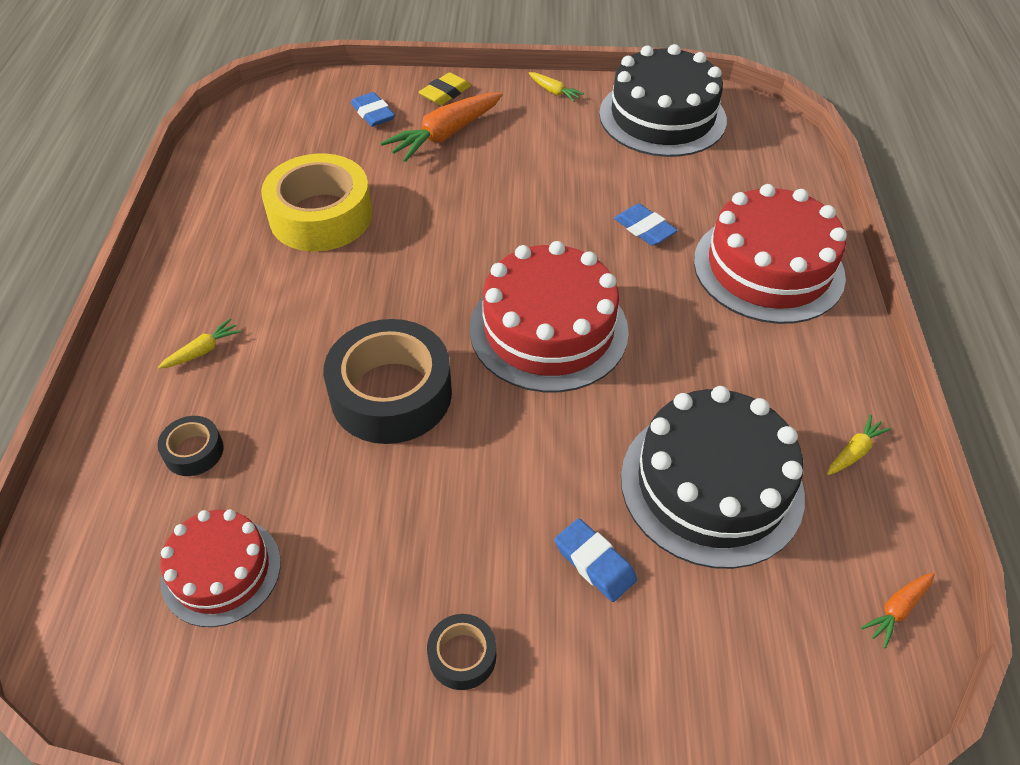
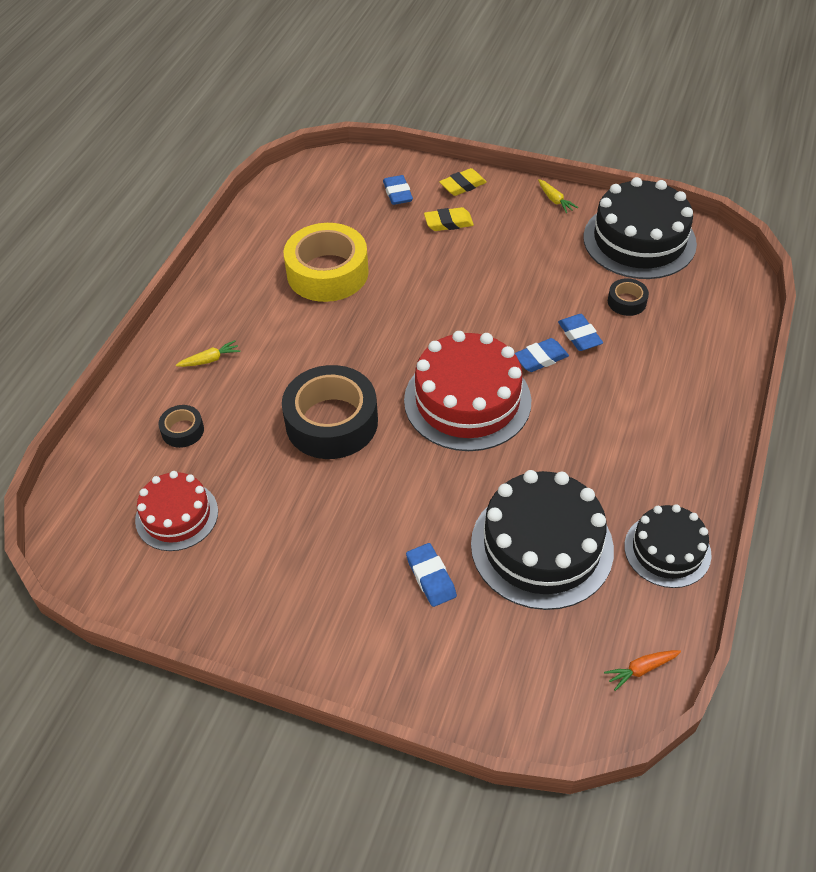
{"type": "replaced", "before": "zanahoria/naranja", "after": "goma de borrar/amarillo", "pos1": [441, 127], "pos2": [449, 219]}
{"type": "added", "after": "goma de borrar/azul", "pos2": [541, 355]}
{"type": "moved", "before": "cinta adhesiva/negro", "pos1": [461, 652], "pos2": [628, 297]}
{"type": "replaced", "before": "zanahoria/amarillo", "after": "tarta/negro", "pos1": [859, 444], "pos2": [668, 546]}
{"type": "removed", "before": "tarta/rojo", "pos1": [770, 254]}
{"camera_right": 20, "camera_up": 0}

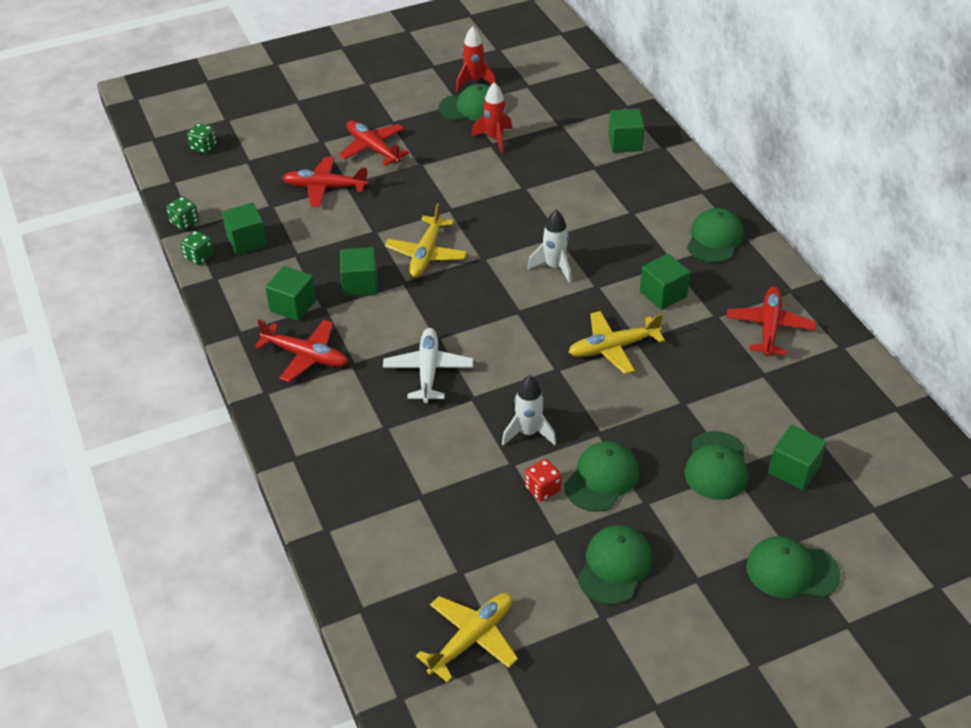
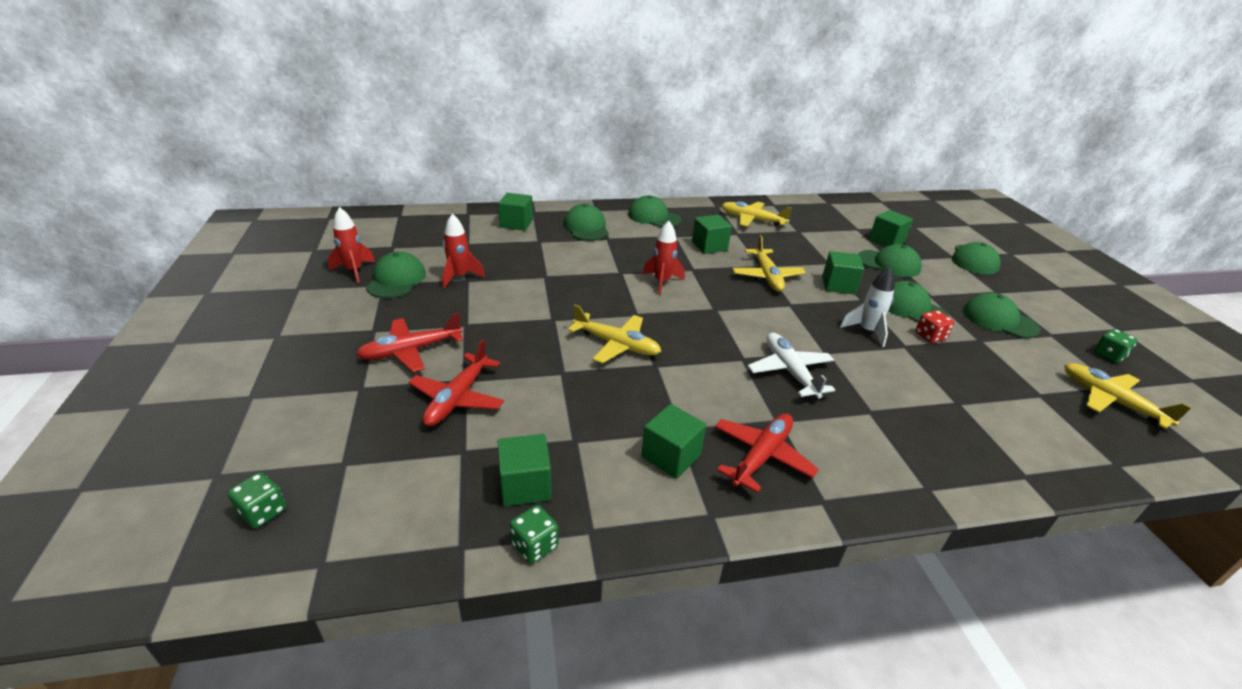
{"type": "added", "after": "gorra/verde", "pos2": [586, 222]}
{"type": "recoloured", "before": "cohete/blanco", "after": "cohete/rojo", "pos1": [549, 246], "pos2": [664, 258]}
{"type": "recoloured", "before": "avión/rojo", "after": "avión/amarillo", "pos1": [771, 322], "pos2": [756, 214]}
{"type": "turned", "before": "avión/blanco", "pos1": [428, 365], "pos2": [791, 365], "turn": 60}
{"type": "moved", "before": "cubo/verde", "pos1": [359, 272], "pos2": [843, 272]}
{"type": "moved", "before": "dado/verde", "pos1": [182, 213], "pos2": [1115, 346]}
{"camera_right": -80, "camera_up": -10}

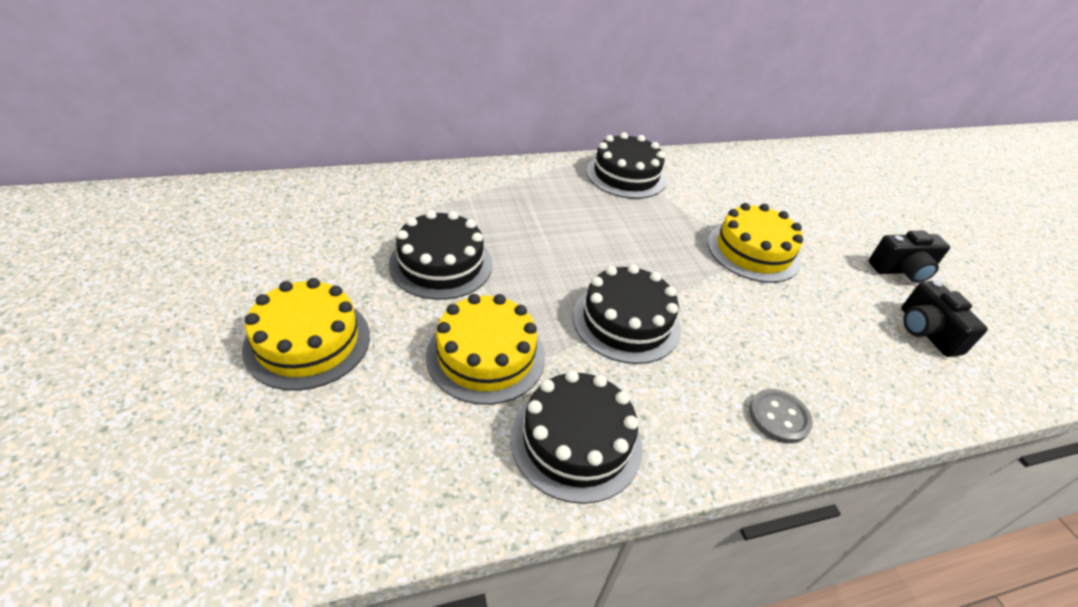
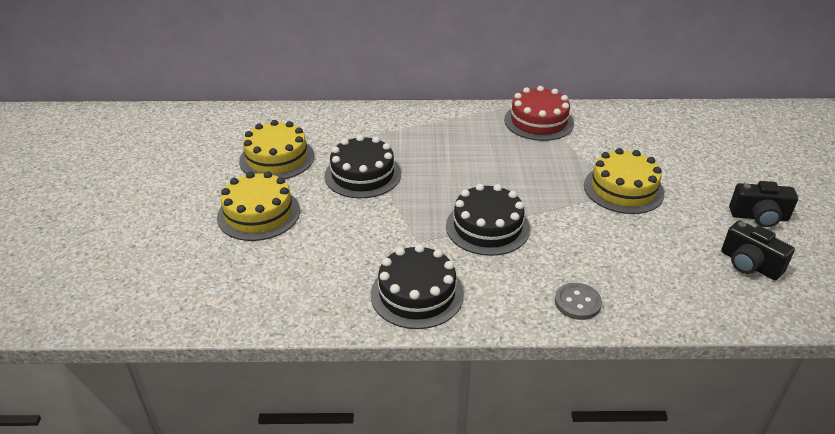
{"type": "moved", "before": "tarta/amarillo", "pos1": [485, 349], "pos2": [276, 149]}
{"type": "recoloured", "before": "tarta/negro", "after": "tarta/rojo", "pos1": [626, 165], "pos2": [539, 113]}
{"type": "turned", "before": "cámara/negro", "pos1": [944, 318], "pos2": [758, 250], "turn": -45}
{"camera_right": 20, "camera_up": -5}

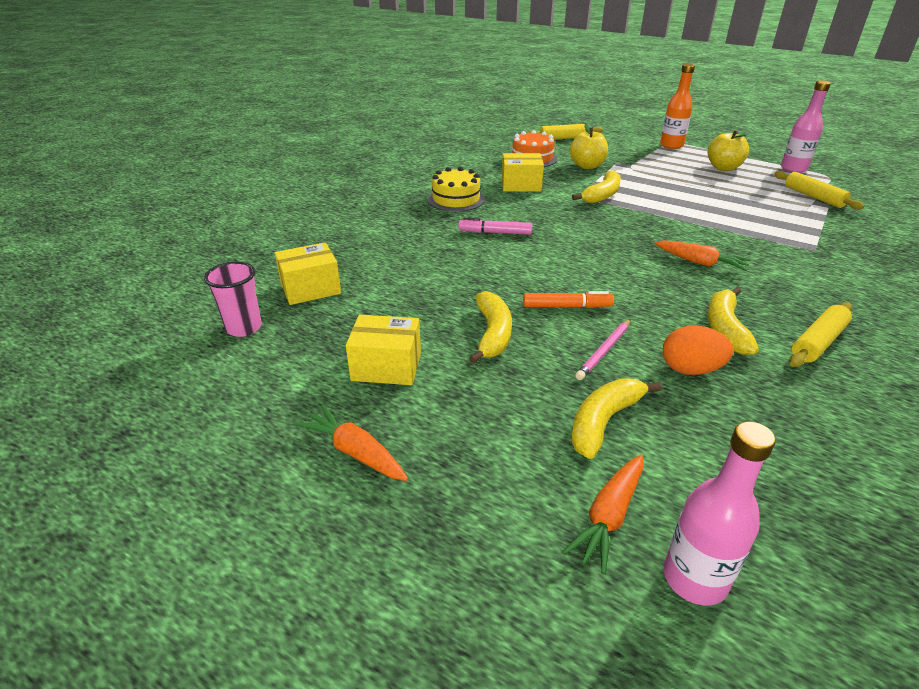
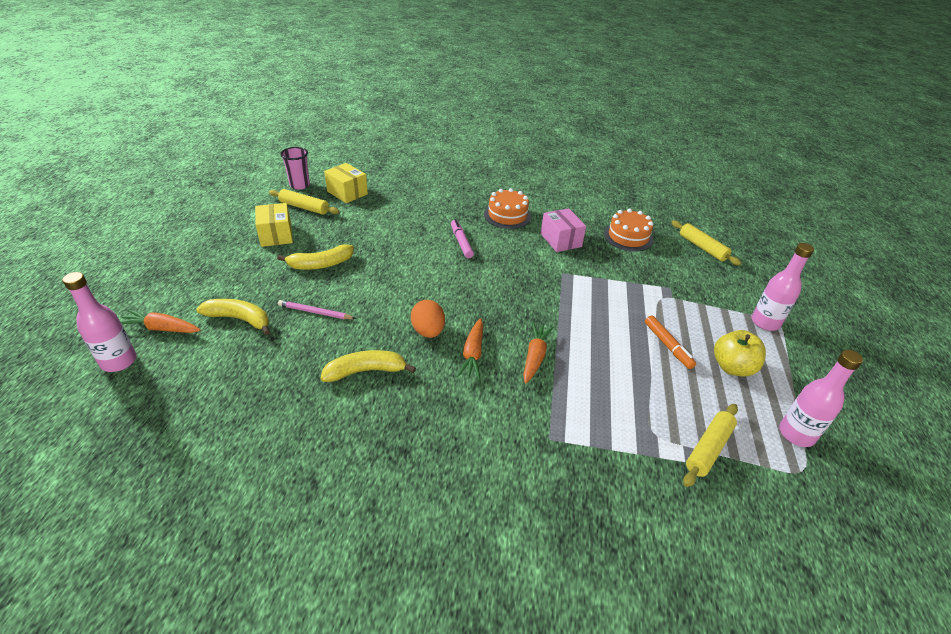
{"type": "moved", "before": "rodillo/amarillo", "pos1": [820, 334], "pos2": [304, 202]}
{"type": "moved", "before": "huevo/naranja", "pos1": [698, 350], "pos2": [428, 319]}
{"type": "recoloured", "before": "tarta/amarillo", "after": "tarta/naranja", "pos1": [456, 189], "pos2": [507, 208]}
{"type": "moved", "before": "zanahoria/naranja", "pos1": [351, 443], "pos2": [538, 353]}
{"type": "recoloured", "before": "caja/amarillo", "after": "caja/rosa", "pos1": [523, 172], "pos2": [563, 230]}
{"type": "moved", "before": "rotulador/naranja", "pos1": [568, 299], "pos2": [670, 342]}
{"type": "recoloured", "before": "botella/naranja", "after": "botella/rosa", "pos1": [677, 106], "pos2": [782, 287]}
{"type": "removed", "before": "manzana/amarillo", "pos1": [589, 146]}
{"type": "removed", "before": "plátano/amarillo", "pos1": [596, 187]}
{"camera_right": 65, "camera_up": 5}

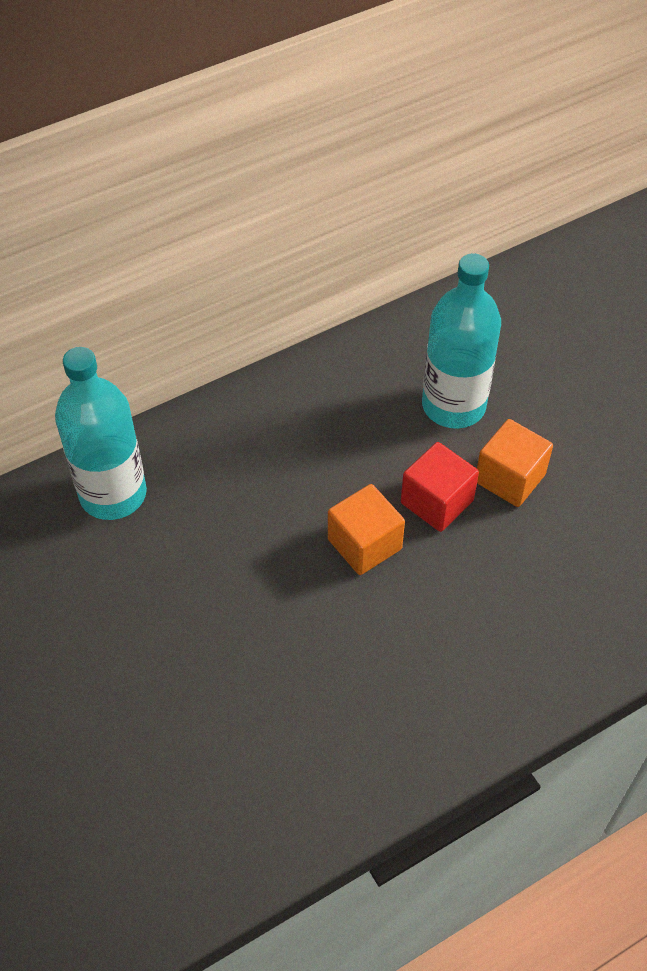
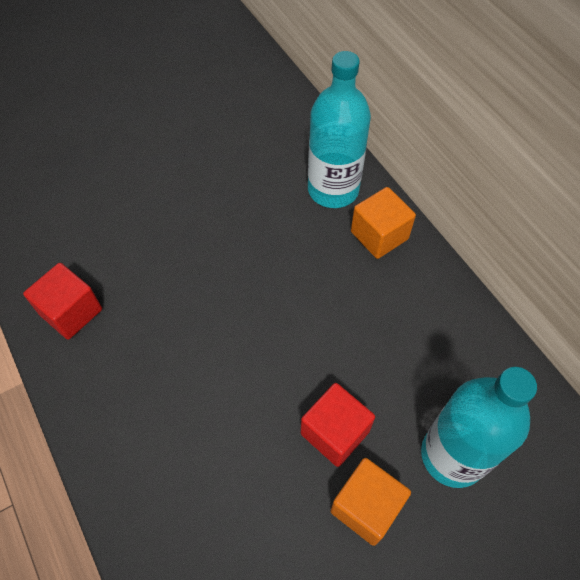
{"type": "added", "after": "cubo/rojo", "pos2": [62, 301]}
{"type": "moved", "before": "cubo/naranja", "pos1": [366, 529], "pos2": [383, 223]}
{"camera_right": 90, "camera_up": 5}

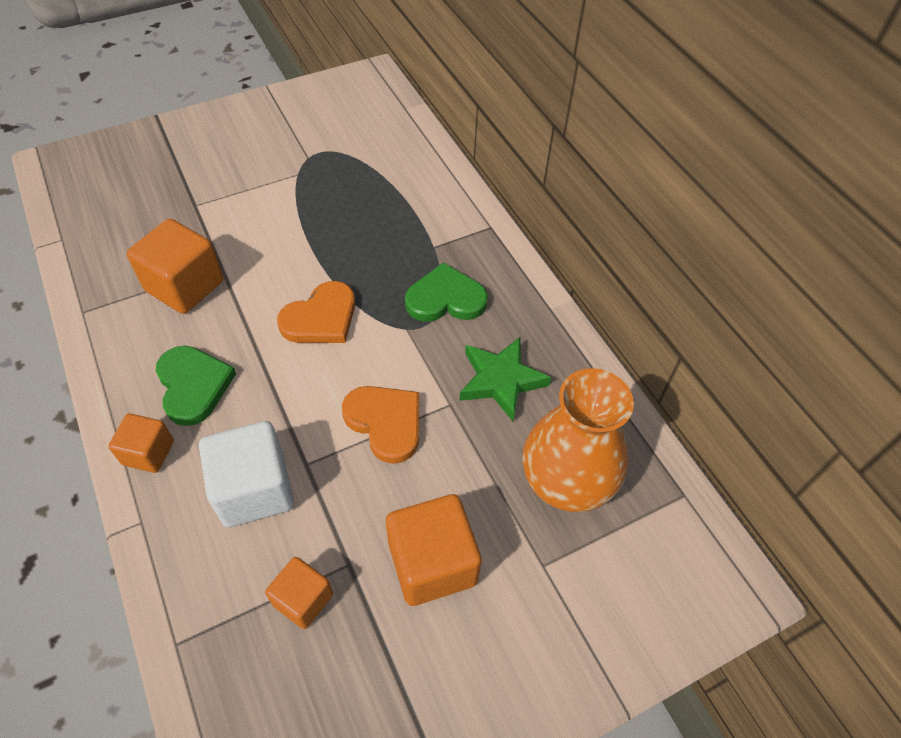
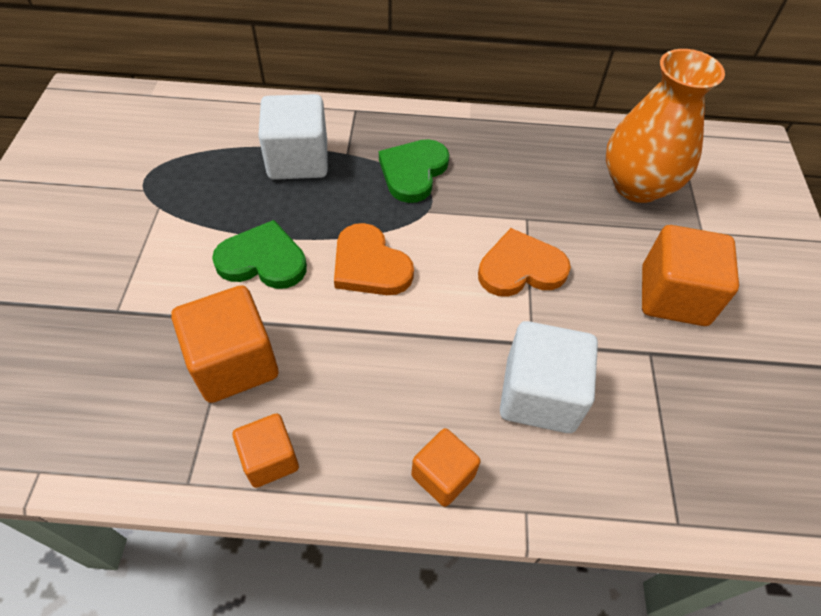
{"type": "moved", "before": "corazón/verde", "pos1": [196, 386], "pos2": [259, 254]}
{"type": "moved", "before": "cubo/naranja", "pos1": [299, 593], "pos2": [266, 450]}
{"type": "added", "after": "cubo/blanco", "pos2": [293, 137]}
{"type": "turned", "before": "corazón/naranja", "pos1": [316, 312], "pos2": [374, 259], "turn": 150}
{"type": "removed", "before": "estrella/verde", "pos1": [505, 379]}
{"camera_right": -60, "camera_up": 0}

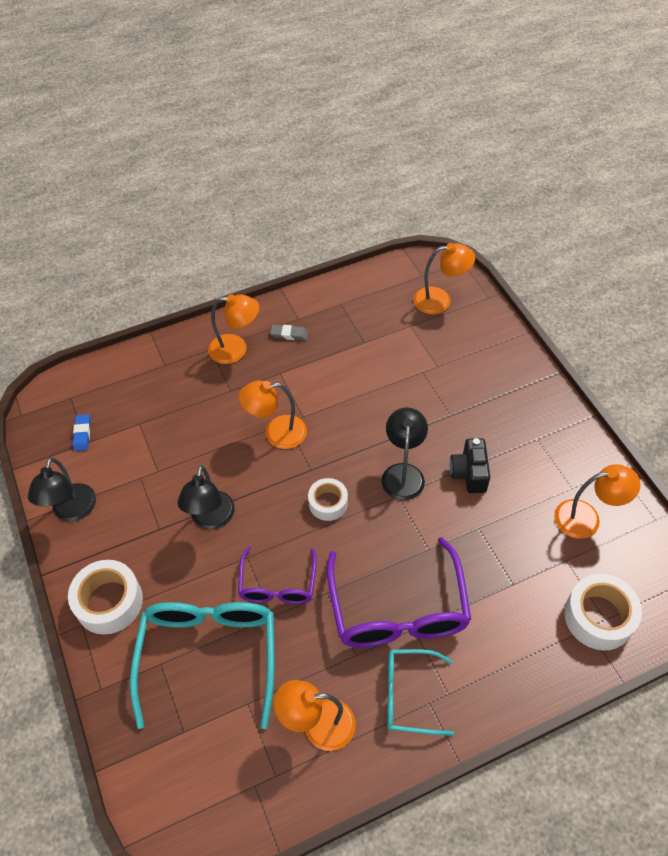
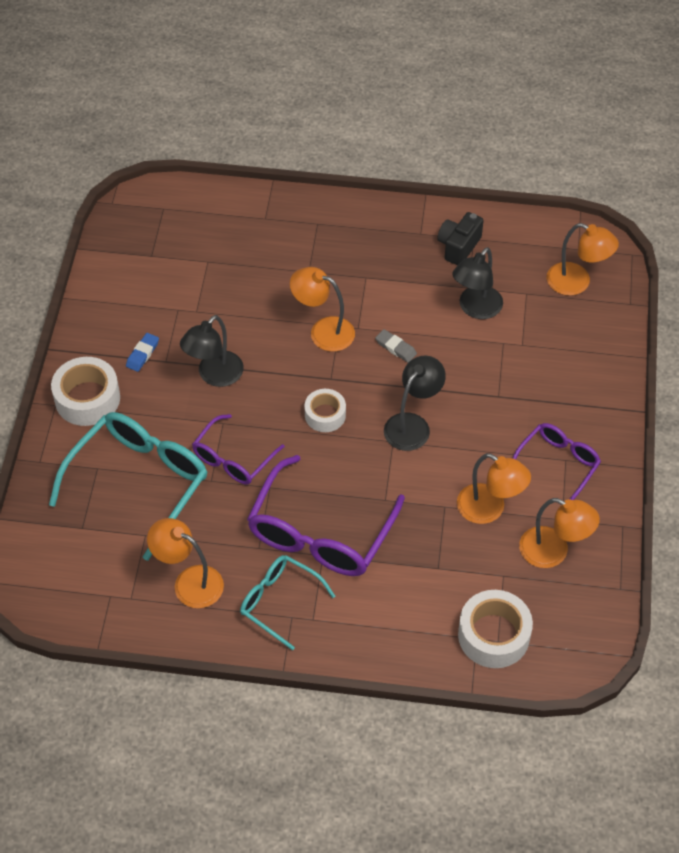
{"type": "moved", "before": "goma de borrar/azul", "pos1": [82, 432], "pos2": [142, 352]}
{"type": "moved", "before": "goma de borrar/gris", "pos1": [289, 333], "pos2": [396, 345]}
{"type": "moved", "before": "cámara/negro", "pos1": [470, 465], "pos2": [460, 239]}
{"type": "moved", "before": "lámpara/negro", "pos1": [62, 489], "pos2": [477, 283]}
{"type": "moved", "before": "lámpara/naranja", "pos1": [233, 329], "pos2": [494, 488]}
{"type": "added", "after": "gafas/morado", "pos2": [556, 461]}
{"camera_right": 30, "camera_up": 0}

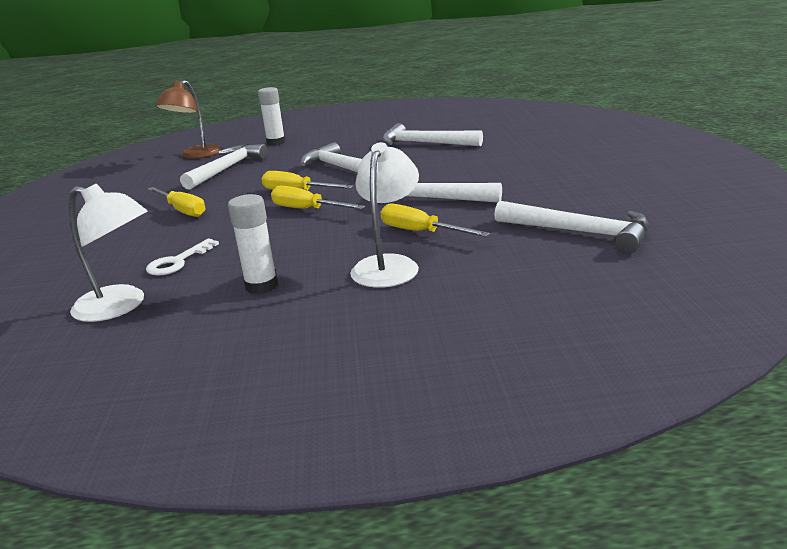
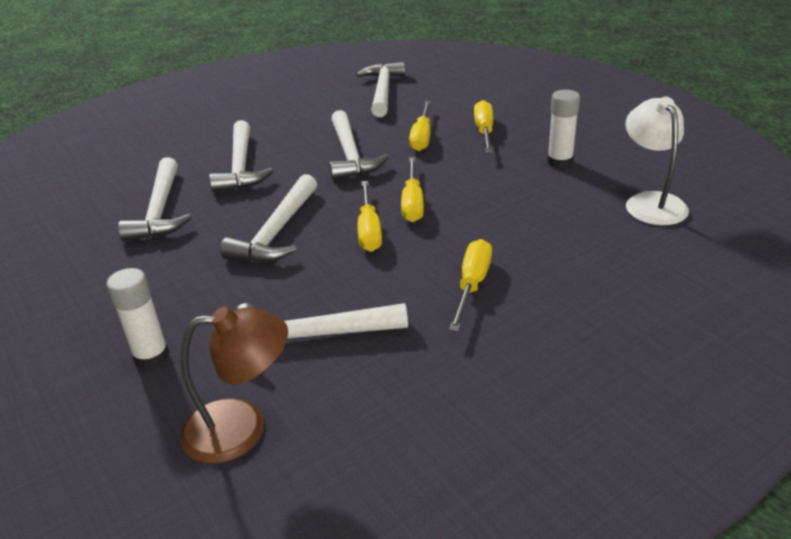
{"type": "added", "after": "martillo/blanco", "pos2": [241, 156]}
{"type": "replaced", "before": "lámpara/blanco", "after": "destornillador/amarillo", "pos1": [384, 215], "pos2": [483, 126]}
{"type": "removed", "before": "llave/blanco", "pos1": [182, 257]}
{"camera_right": -120, "camera_up": 10}

